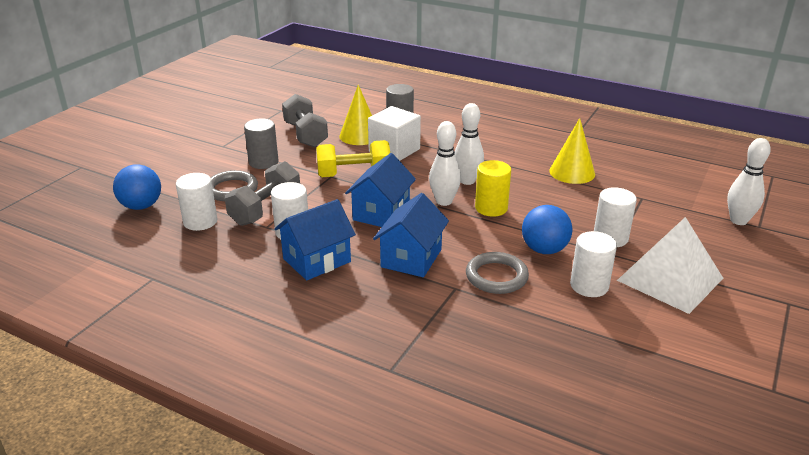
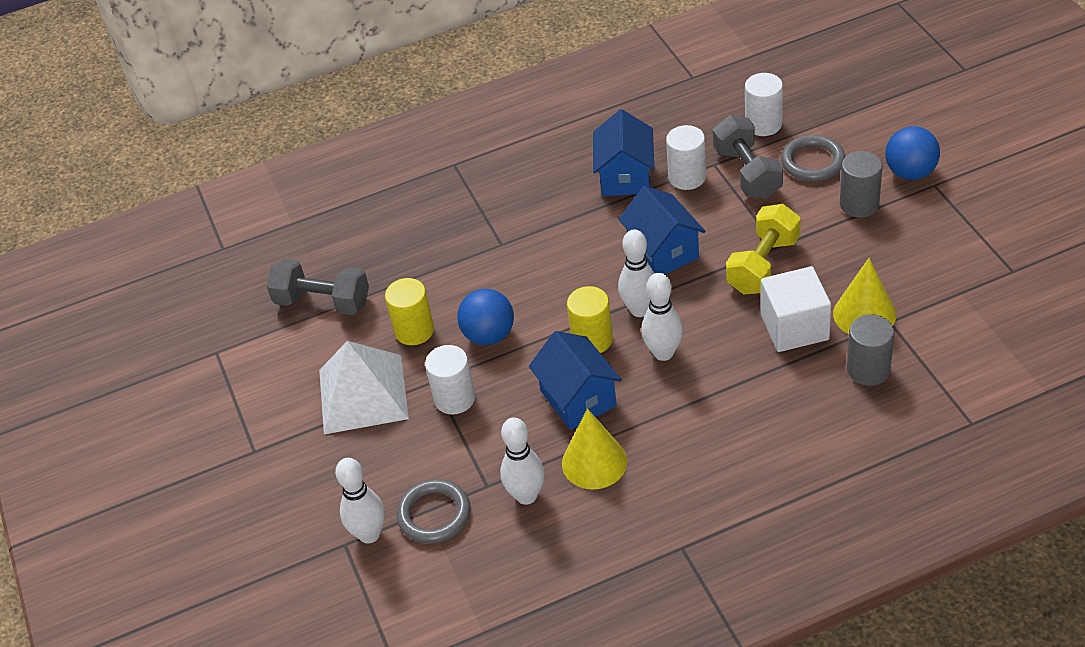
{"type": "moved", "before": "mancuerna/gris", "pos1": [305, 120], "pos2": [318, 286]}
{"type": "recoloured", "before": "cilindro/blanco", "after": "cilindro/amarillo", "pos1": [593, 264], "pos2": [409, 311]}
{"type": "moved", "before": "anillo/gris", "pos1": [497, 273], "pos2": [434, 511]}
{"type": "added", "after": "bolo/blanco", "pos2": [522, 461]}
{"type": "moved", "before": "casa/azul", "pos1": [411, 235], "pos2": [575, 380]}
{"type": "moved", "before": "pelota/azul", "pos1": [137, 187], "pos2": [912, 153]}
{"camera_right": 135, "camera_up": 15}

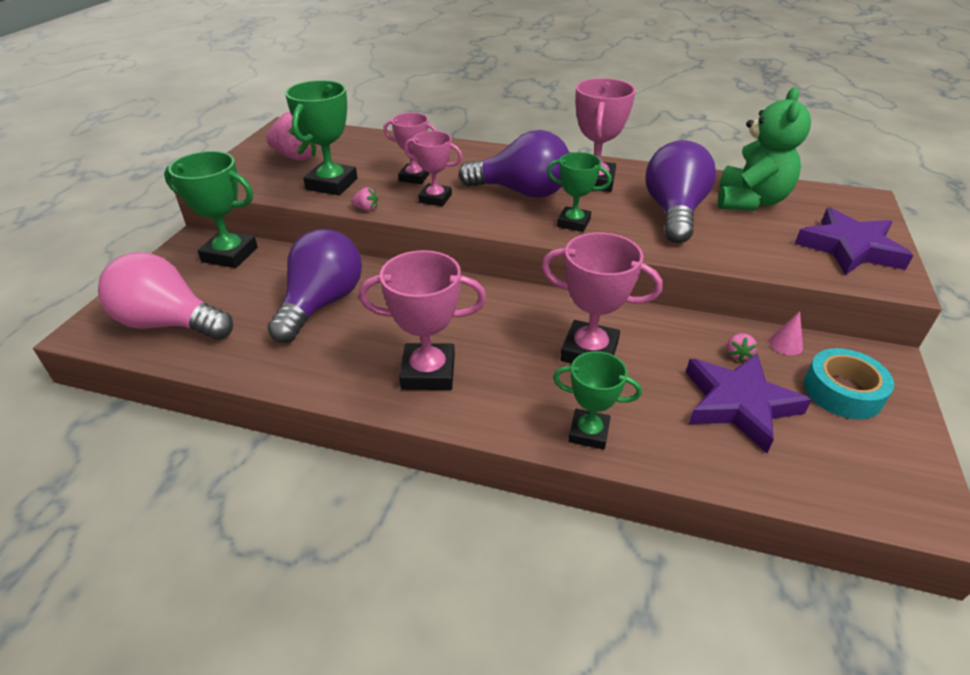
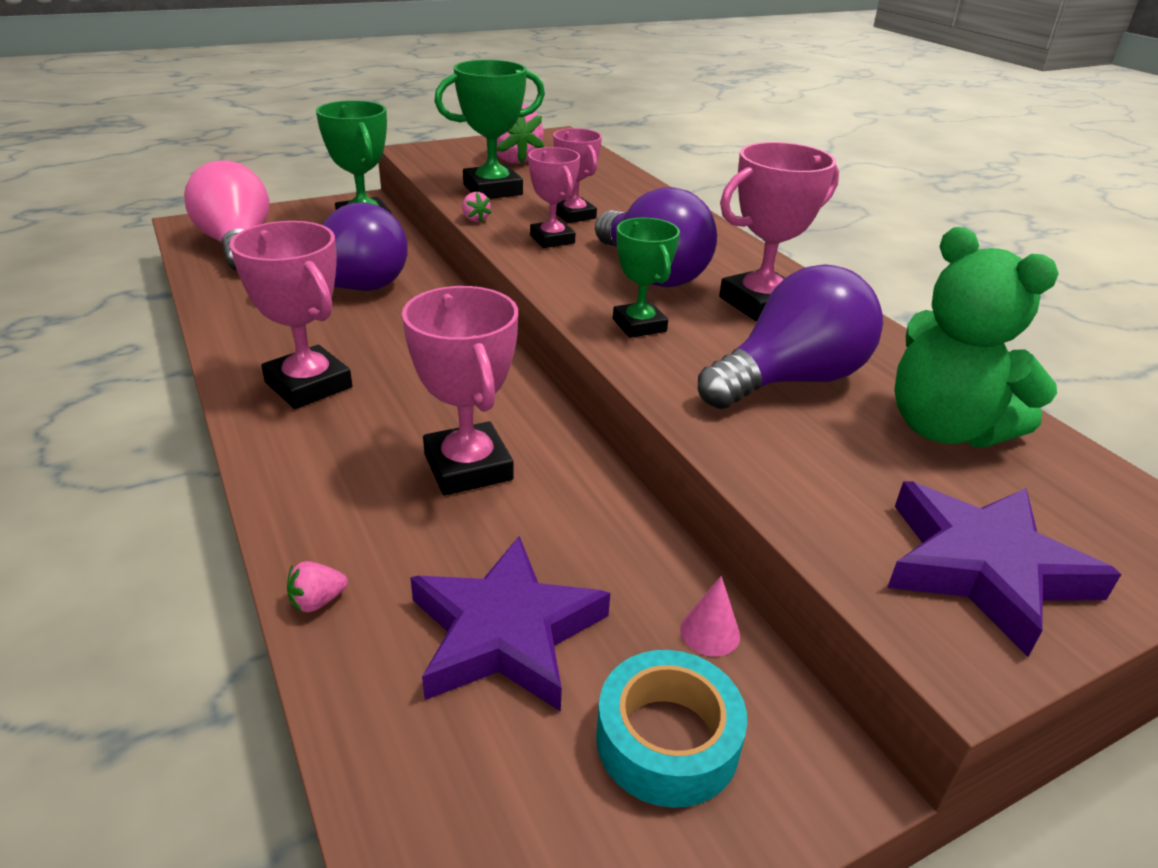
{"type": "moved", "before": "fresa/rosa", "pos1": [742, 347], "pos2": [317, 587]}
{"type": "turned", "before": "osito/verde", "pos1": [764, 148], "pos2": [976, 337], "turn": 75}
{"type": "removed", "before": "trofeo/verde", "pos1": [597, 400]}
{"camera_right": 45, "camera_up": -5}

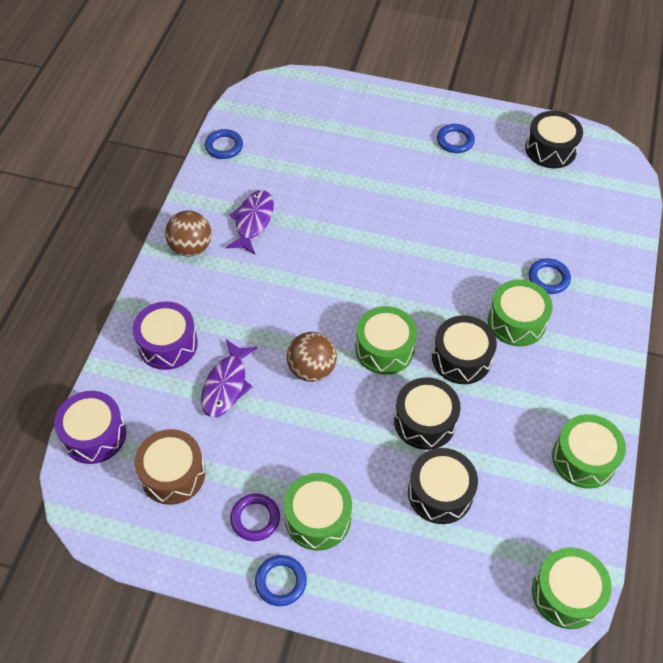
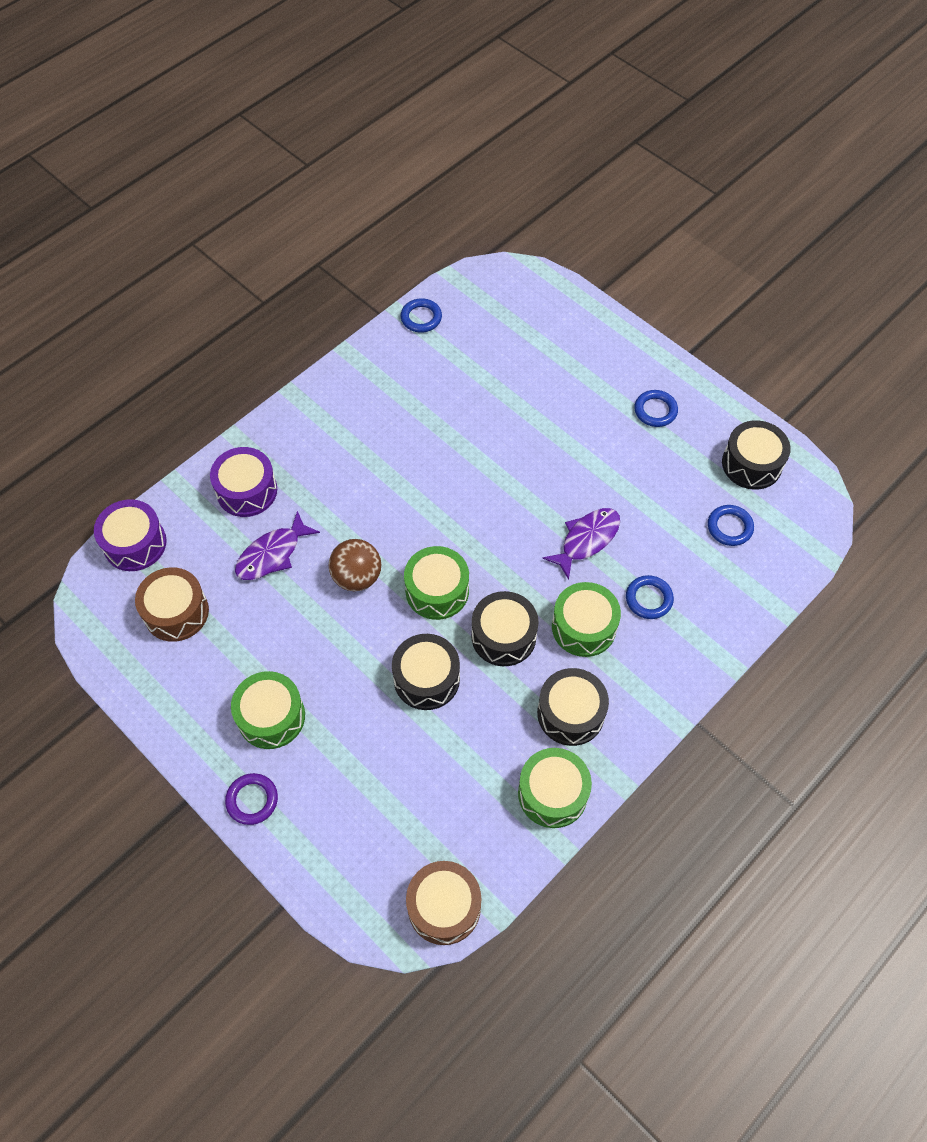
{"type": "moved", "before": "anillo/morado", "pos1": [255, 517], "pos2": [251, 799]}
{"type": "recoloured", "before": "tambor/verde", "after": "tambor/marrón", "pos1": [572, 588], "pos2": [443, 903]}
{"type": "moved", "before": "tambor/negro", "pos1": [443, 486], "pos2": [573, 707]}
{"type": "moved", "before": "pez/morado", "pos1": [250, 222], "pos2": [581, 544]}
{"type": "moved", "before": "anillo/azul", "pos1": [281, 580], "pos2": [731, 525]}
{"type": "removed", "before": "pelota/marrón", "pos1": [188, 233]}
{"camera_right": 30, "camera_up": 5}

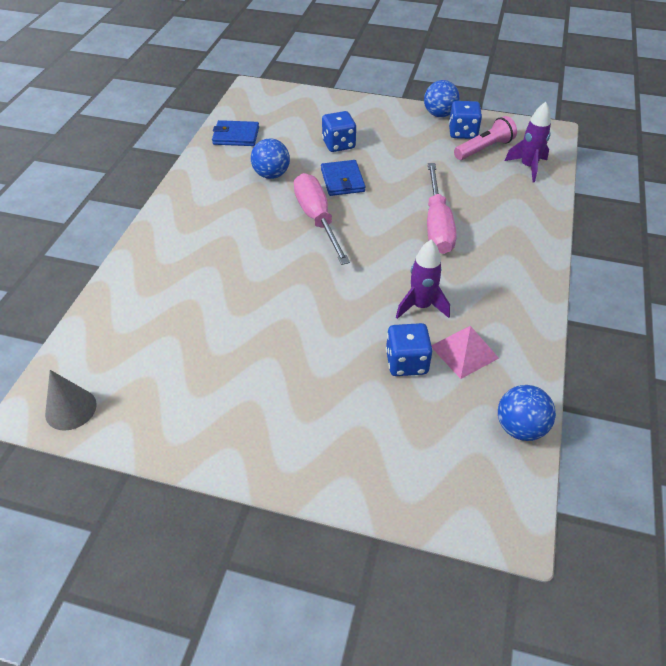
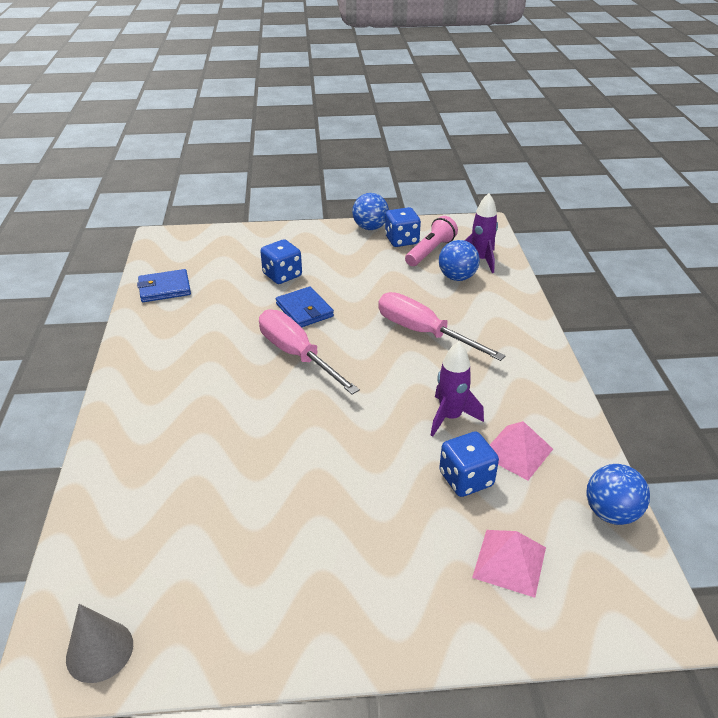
{"type": "turned", "before": "destornillador/rosa", "pos1": [442, 208], "pos2": [442, 326], "turn": 150}
{"type": "moved", "before": "pelota/azul", "pos1": [270, 158], "pos2": [459, 260]}
{"type": "added", "after": "pirámide/rosa", "pos2": [509, 564]}
{"camera_right": -20, "camera_up": -10}

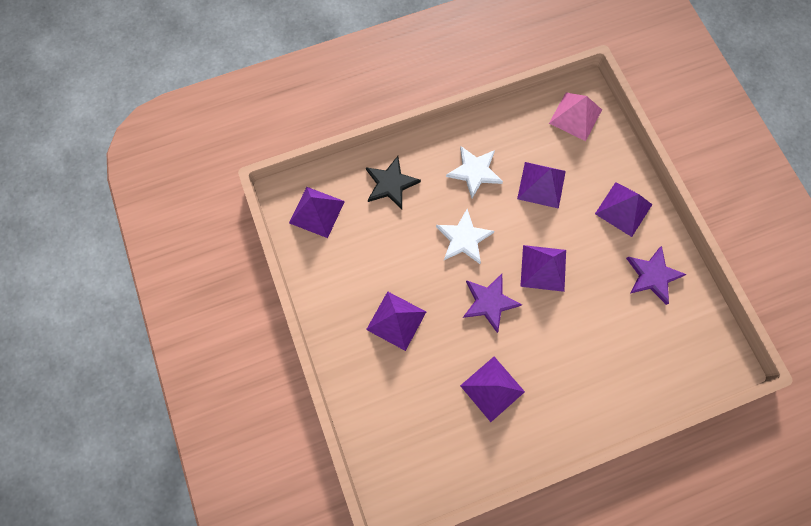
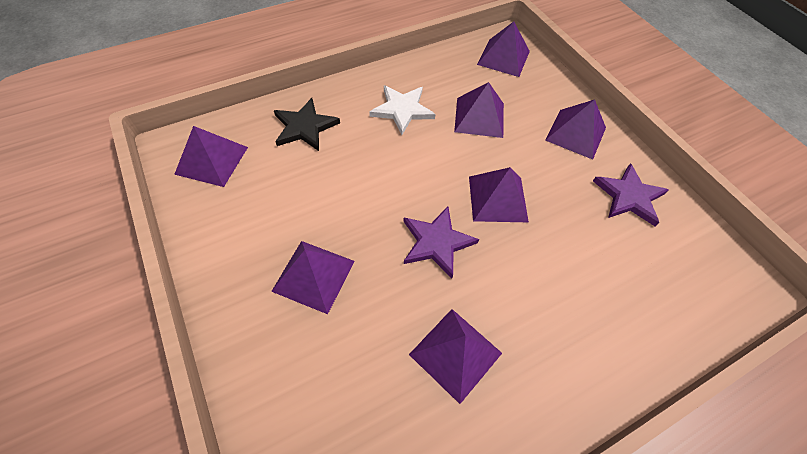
{"type": "recoloured", "before": "pirámide/rosa", "after": "pirámide/morado", "pos1": [575, 117], "pos2": [503, 49]}
{"type": "removed", "before": "estrella/blanco", "pos1": [465, 236]}
{"camera_right": -10, "camera_up": -15}

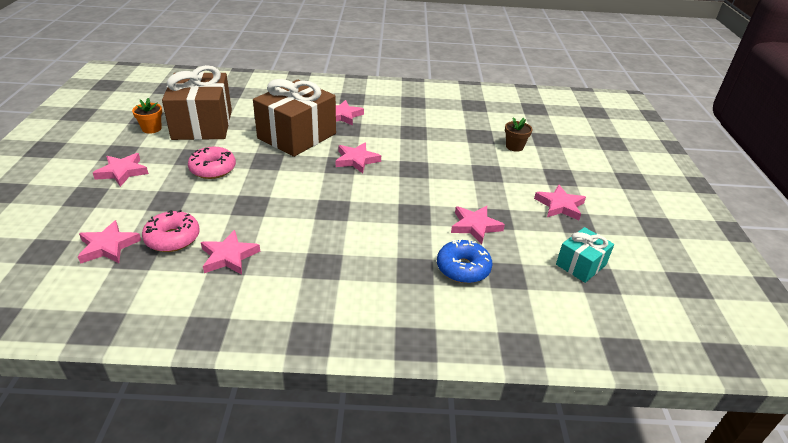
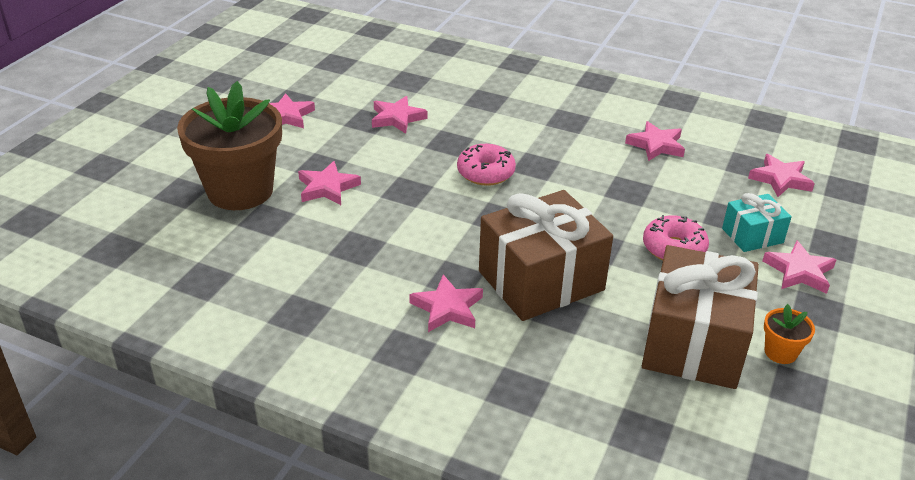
{"type": "resized", "before": "maceta/marrón", "pos1": [519, 135], "pos2": [229, 145], "scale": 2.47}
{"type": "moved", "before": "estrella/rosa", "pos1": [358, 158], "pos2": [329, 183]}
{"type": "moved", "before": "rosquilla/rosa", "pos1": [171, 231], "pos2": [486, 165]}
{"type": "moved", "before": "regalo/turquesa", "pos1": [585, 255], "pos2": [757, 222]}
{"type": "removed", "before": "rosquilla/azul", "pos1": [464, 261]}
{"camera_right": -155, "camera_up": 0}

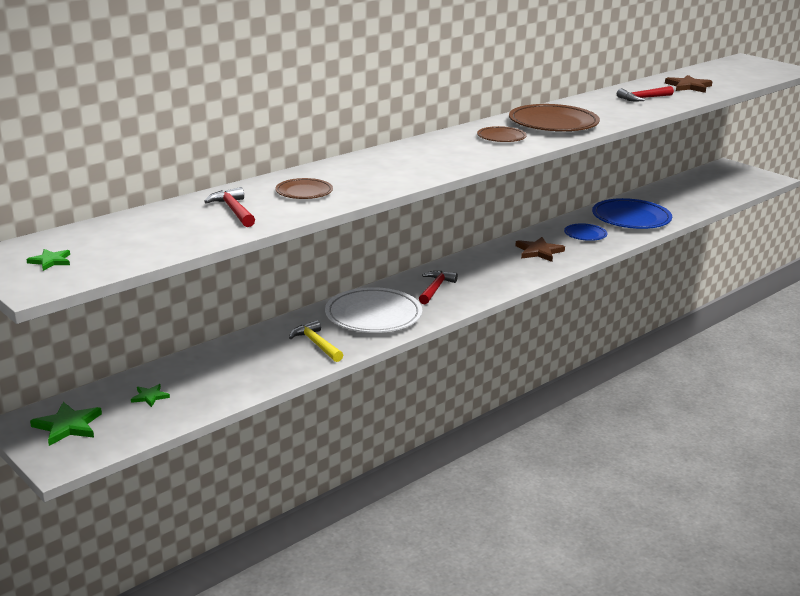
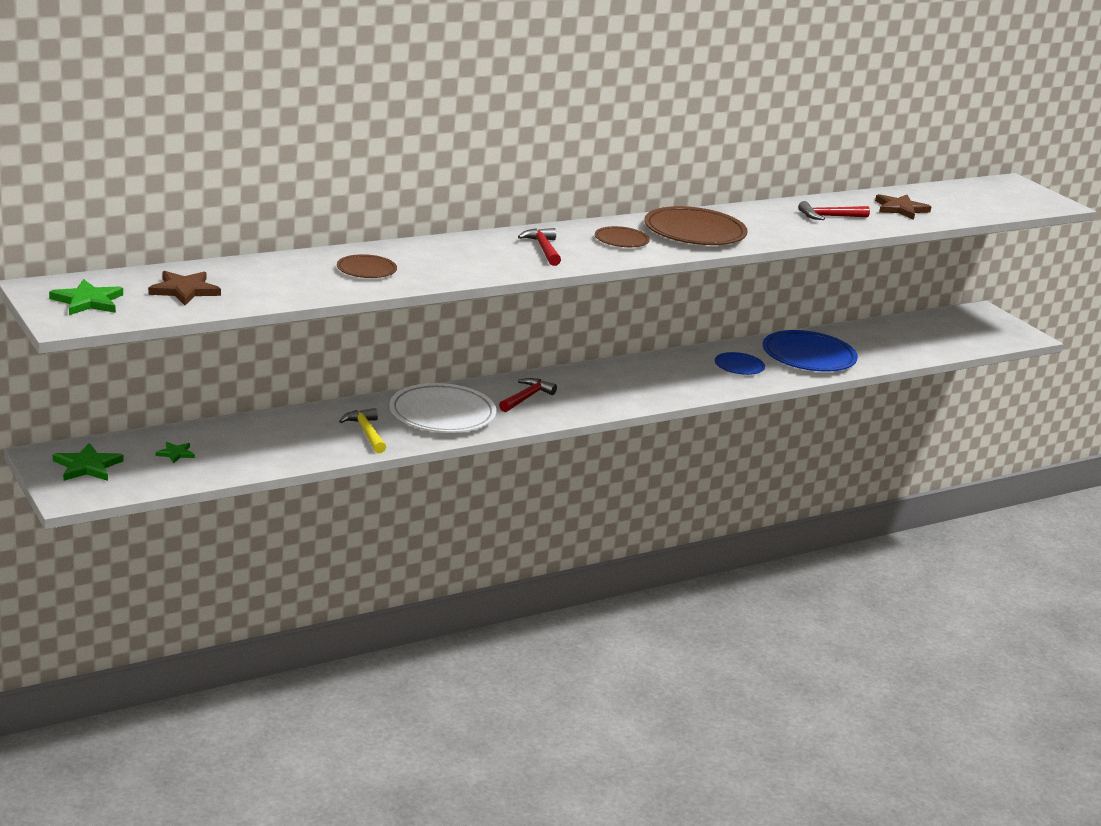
{"type": "resized", "before": "estrella/verde", "pos1": [48, 260], "pos2": [86, 297], "scale": 1.74}
{"type": "moved", "before": "estrella/marrón", "pos1": [540, 249], "pos2": [184, 288]}
{"type": "moved", "before": "martillo/rojo", "pos1": [229, 207], "pos2": [539, 247]}
{"camera_right": 10, "camera_up": 0}

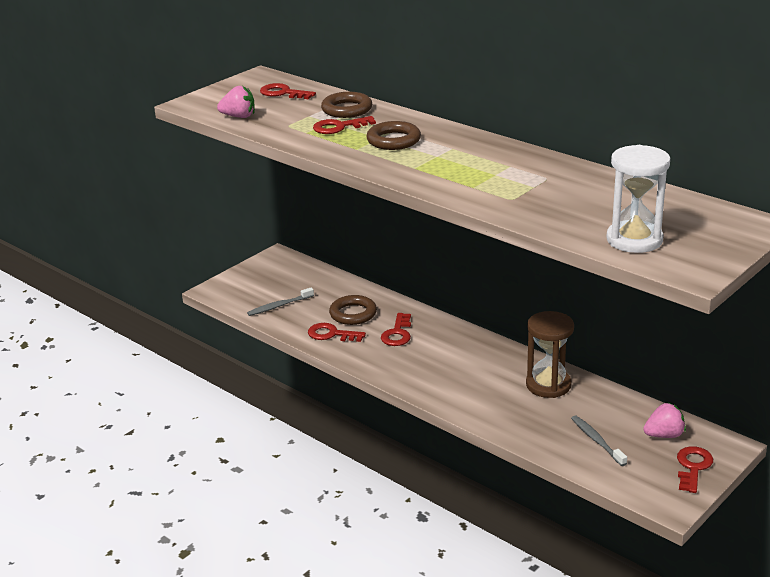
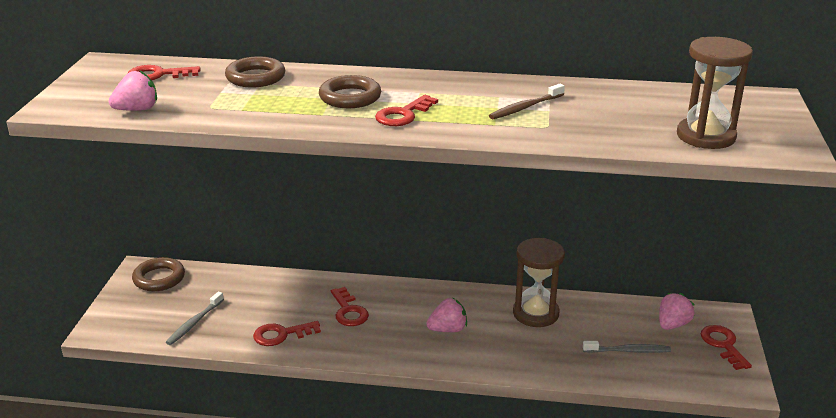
{"type": "moved", "before": "anillo/marrón", "pos1": [353, 310], "pos2": [158, 274]}
{"type": "moved", "before": "llave/rojo", "pos1": [344, 125], "pos2": [406, 110]}
{"type": "added", "after": "fresa/rosa", "pos2": [446, 315]}
{"type": "added", "after": "cepillo de dientes/marrón", "pos2": [527, 101]}
{"type": "turned", "before": "cepillo de dientes/gris", "pos1": [599, 440], "pos2": [627, 347], "turn": 150}
{"type": "recoloured", "before": "reloj de arena/blanco", "after": "reloj de arena/marrón", "pos1": [638, 199], "pos2": [715, 93]}
{"camera_right": -35, "camera_up": 0}

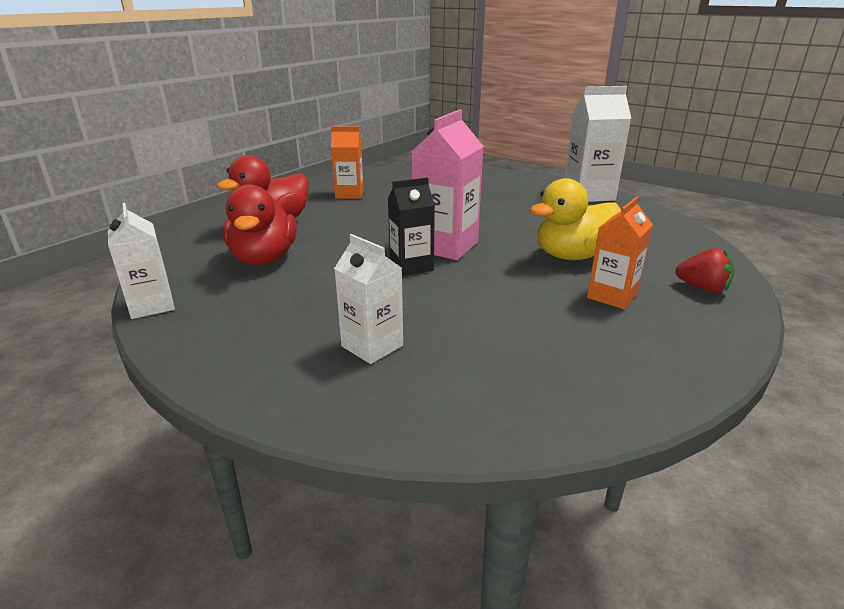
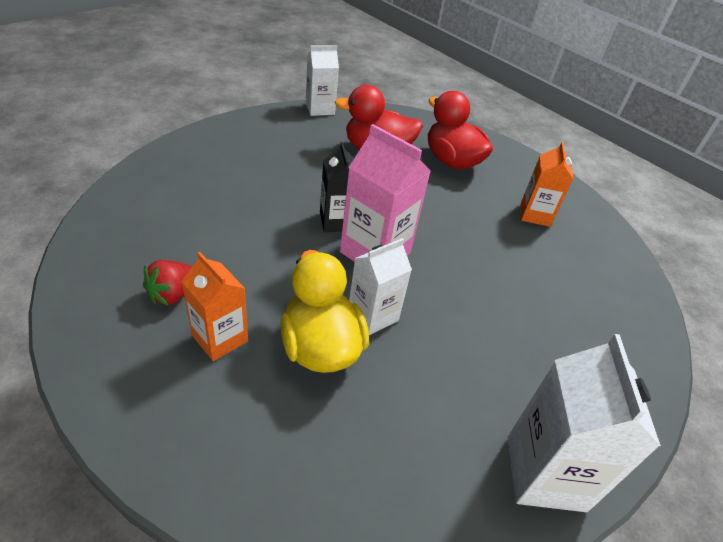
{"type": "moved", "before": "fresa/rojo", "pos1": [704, 270], "pos2": [167, 283]}
{"type": "moved", "before": "cartón de leche/blanco", "pos1": [368, 299], "pos2": [380, 286]}
{"camera_right": 95, "camera_up": 15}

